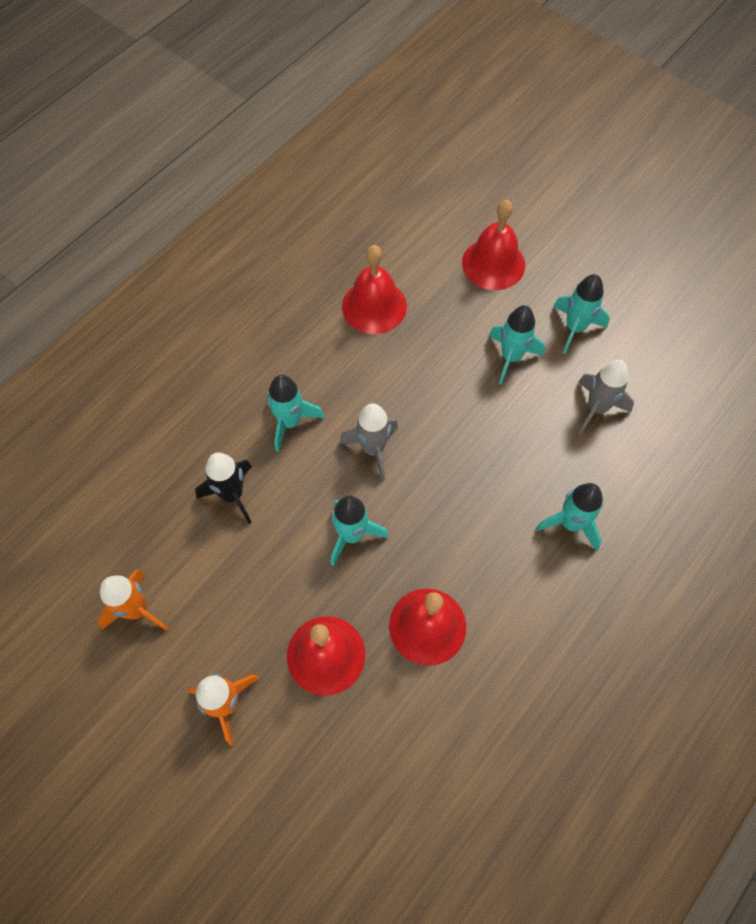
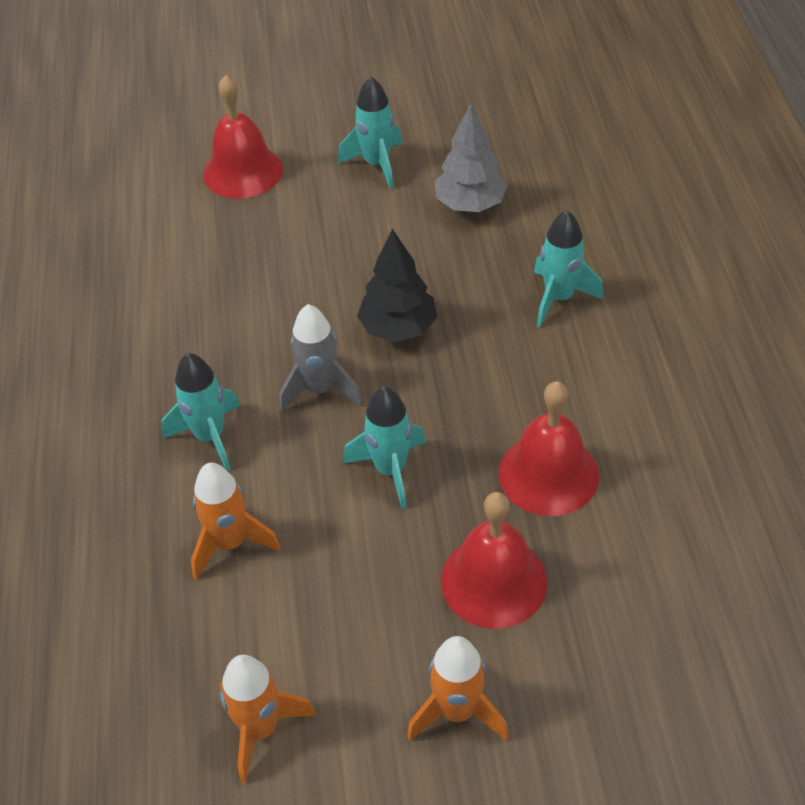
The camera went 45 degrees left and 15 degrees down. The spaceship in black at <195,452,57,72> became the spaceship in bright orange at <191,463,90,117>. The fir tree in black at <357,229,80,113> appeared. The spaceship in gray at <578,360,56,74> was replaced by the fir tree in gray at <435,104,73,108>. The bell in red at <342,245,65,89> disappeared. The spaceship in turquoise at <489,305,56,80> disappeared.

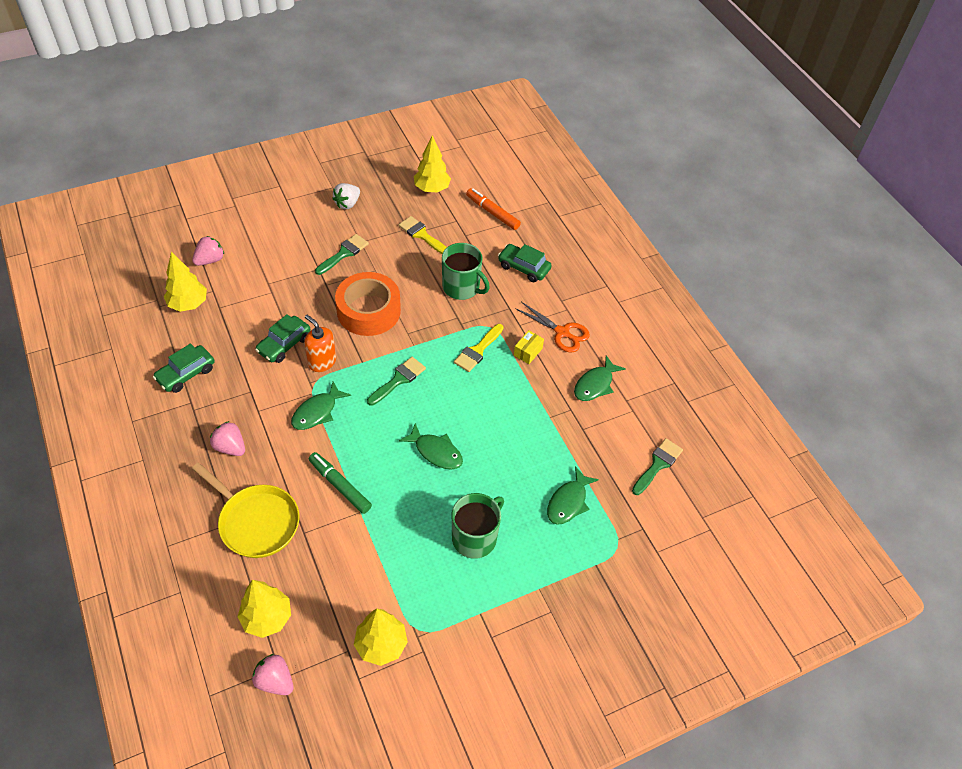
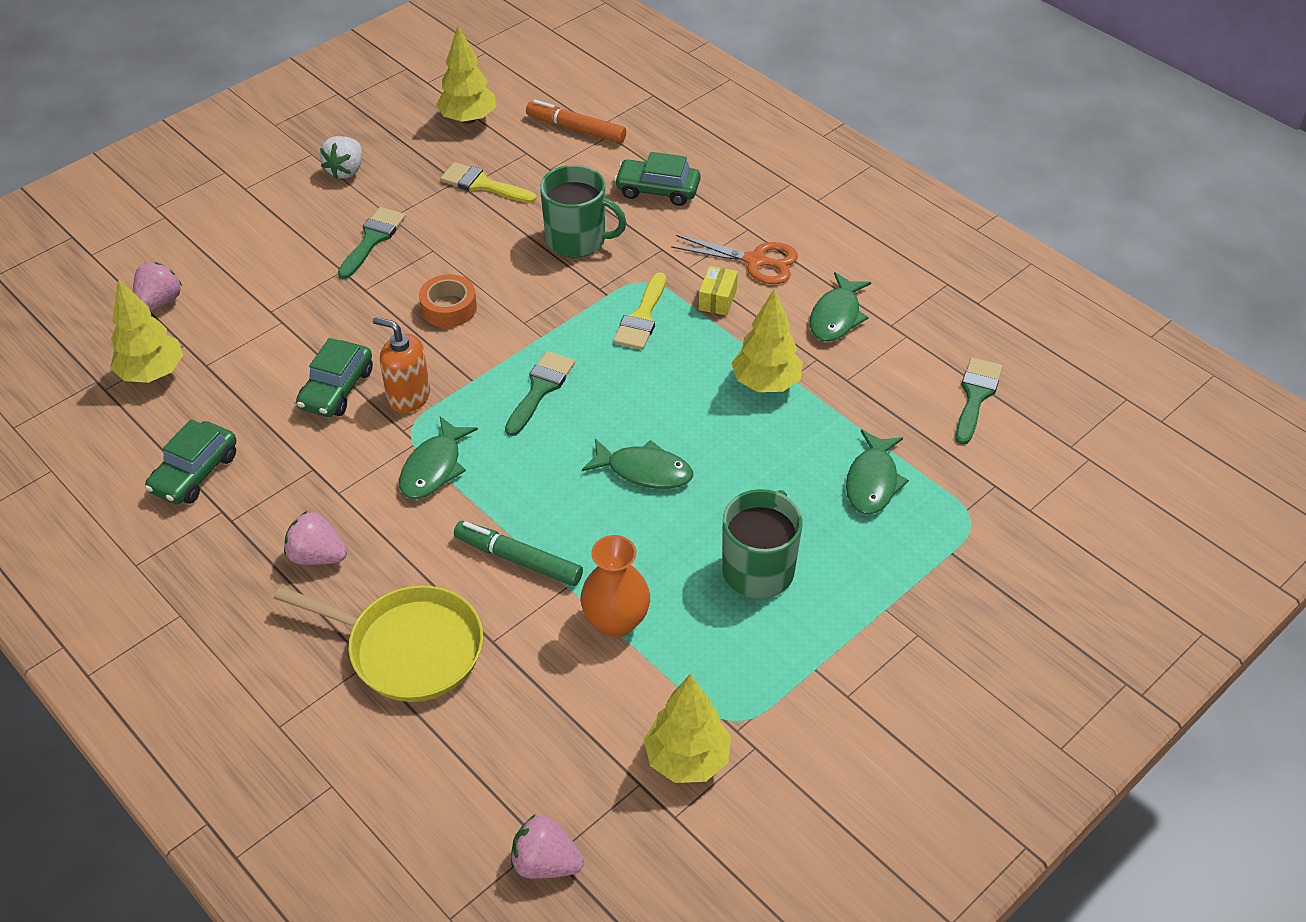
The camera went 15 degrees left and 5 degrees down. The sticky tape in bright orange at <335,272,66,64> changed to 0.54 times the size. The vase in bright orange at <580,535,70,102> appeared. The fir tree in bright yellow moved from <237,580,54,58> to <731,289,72,103>.

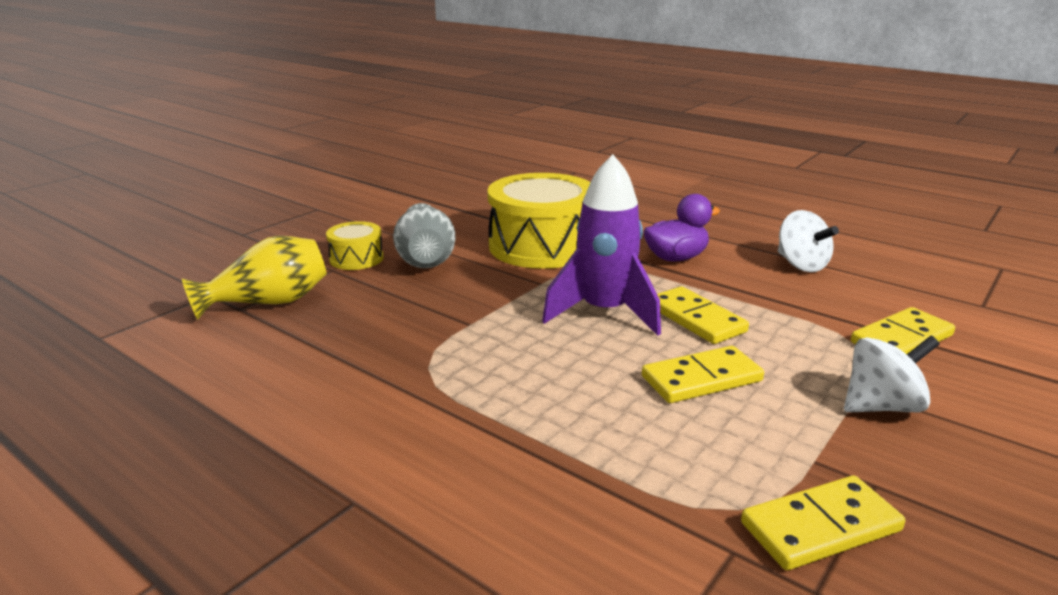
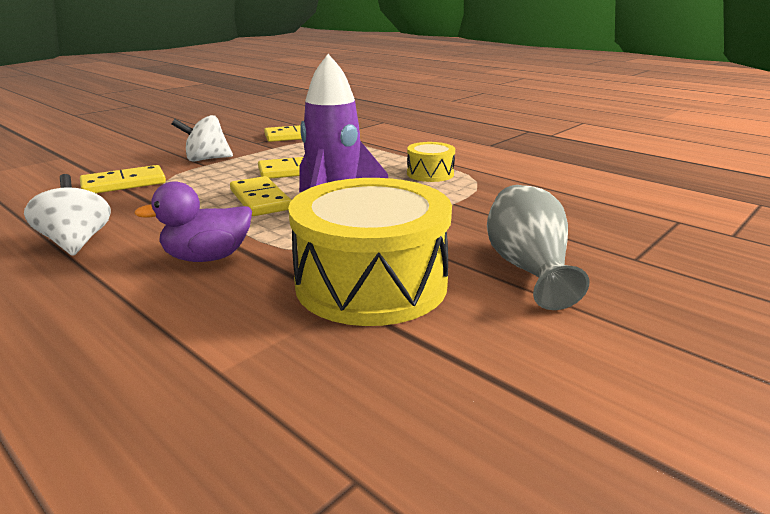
The camera went 175 degrees left and 0 degrees up. The drum in bright yellow moved from <326,221,58,49> to <407,142,48,40>. The vase in bright yellow at <182,236,145,84> disappeared.

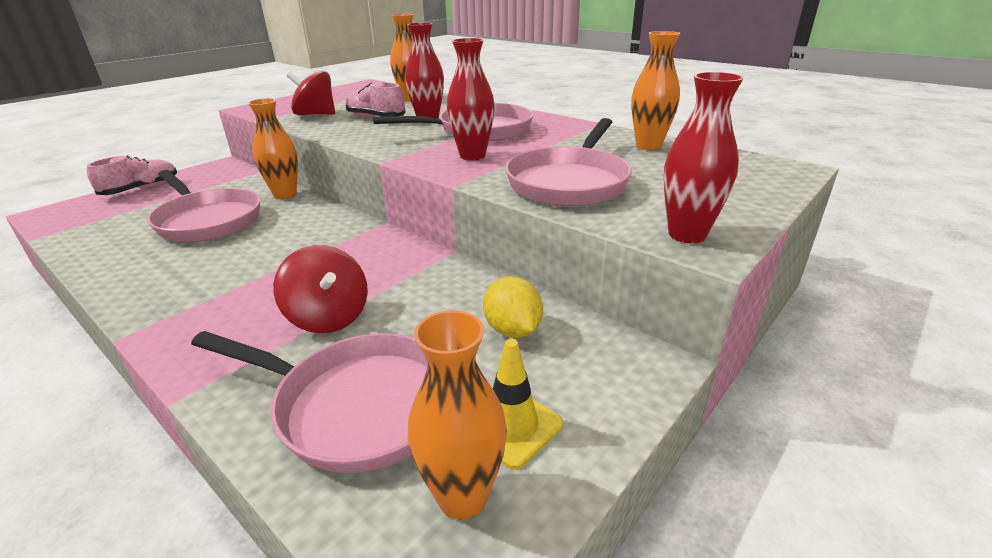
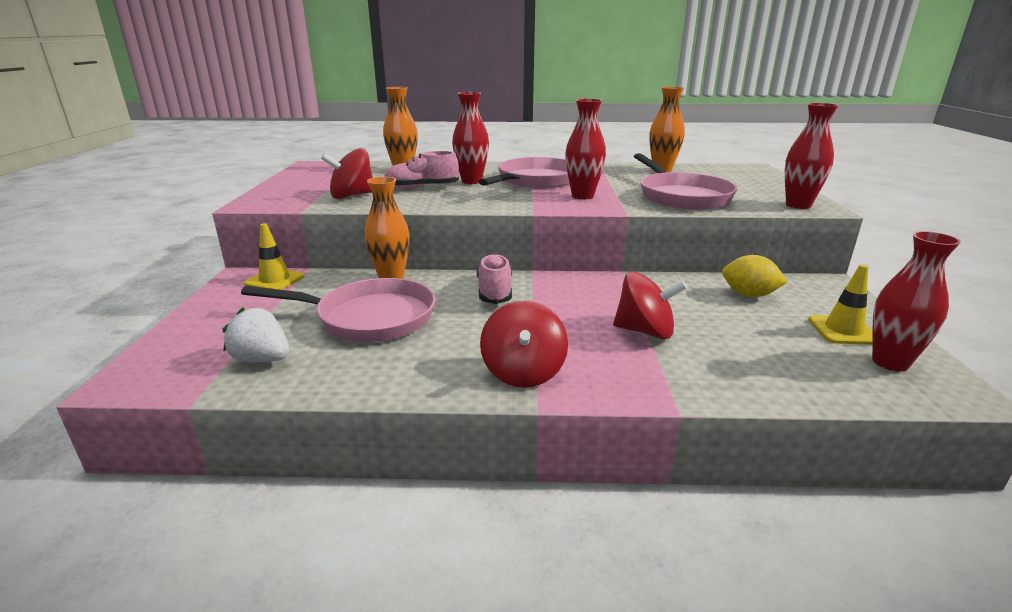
The camera went 40 degrees left and 5 degrees down. The strawberry in snow-white at <222,307,68,55> appeared. The traffic cone in bright yellow at <244,223,61,67> appeared. The sneaker in pink moved from <87,155,90,40> to <477,253,35,51>. The toy top in red at <480,301,88,87> appeared. The vase in bright orange at <408,310,99,210> became the vase in red at <872,231,89,141>. The frying pan in pink at <191,331,237,142> disappeared.

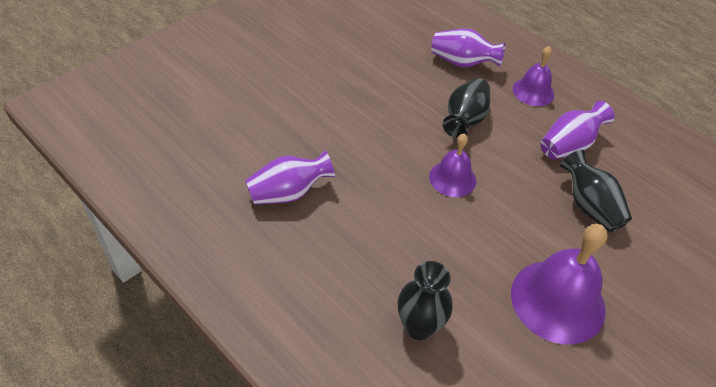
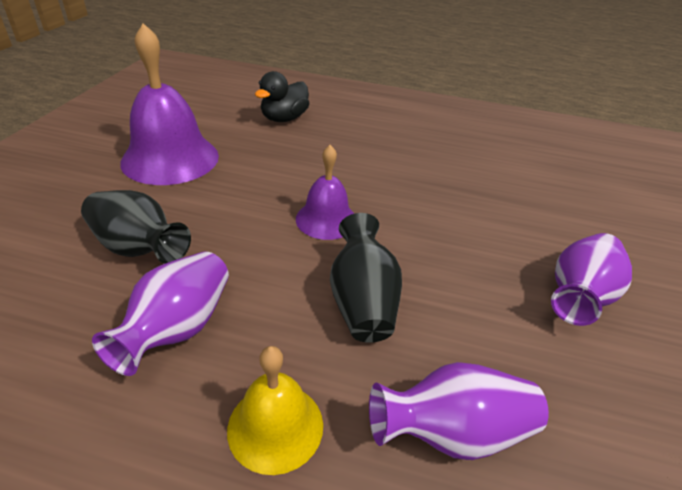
The camera went 150 degrees right and 10 degrees down. The bell in violet at <513,46,41,60> became the bell in bright yellow at <227,346,96,129>. The vase in black at <398,261,55,79> was replaced by the rubber duck in black at <255,71,54,51>. The vase in violet moved from <245,151,90,54> to <551,233,81,93>.

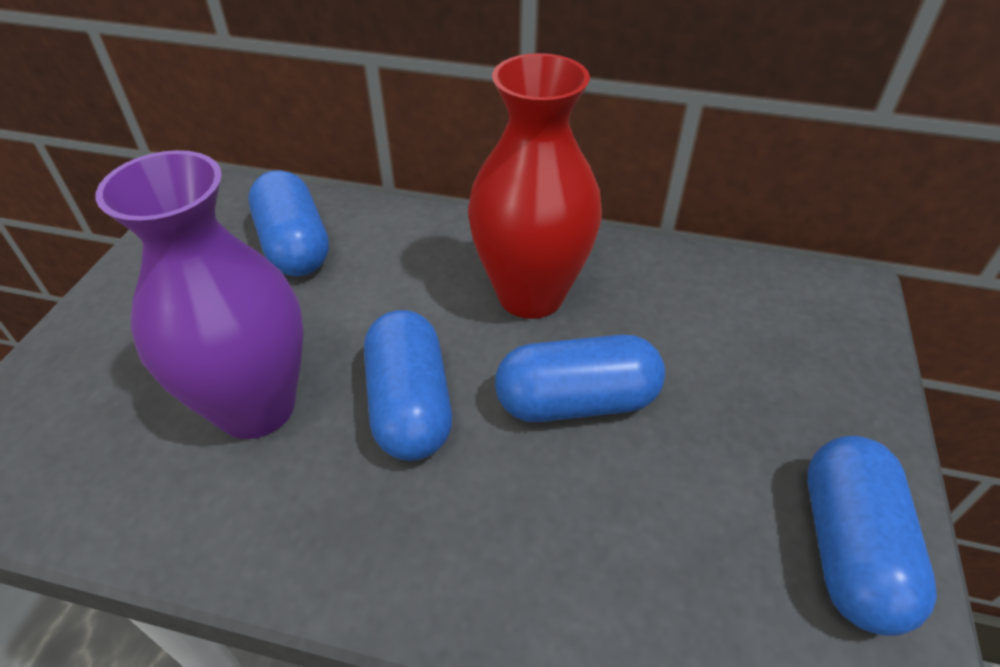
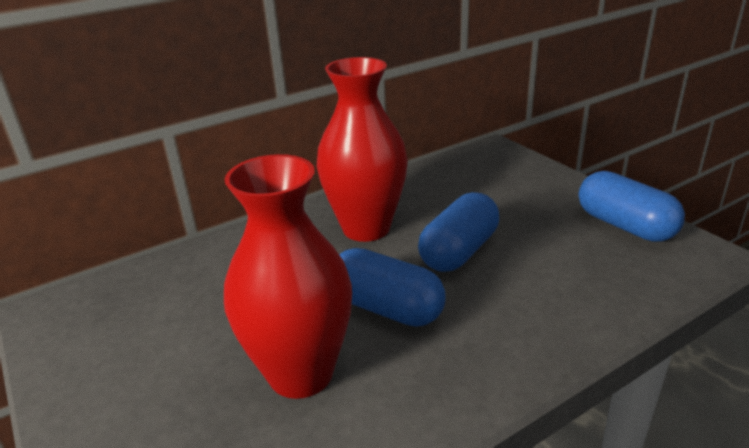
The camera went 45 degrees left and 15 degrees down. The vase in violet at <95,150,209,289> became the vase in red at <224,154,128,245>. The pill in royal blue at <249,170,80,106> disappeared.

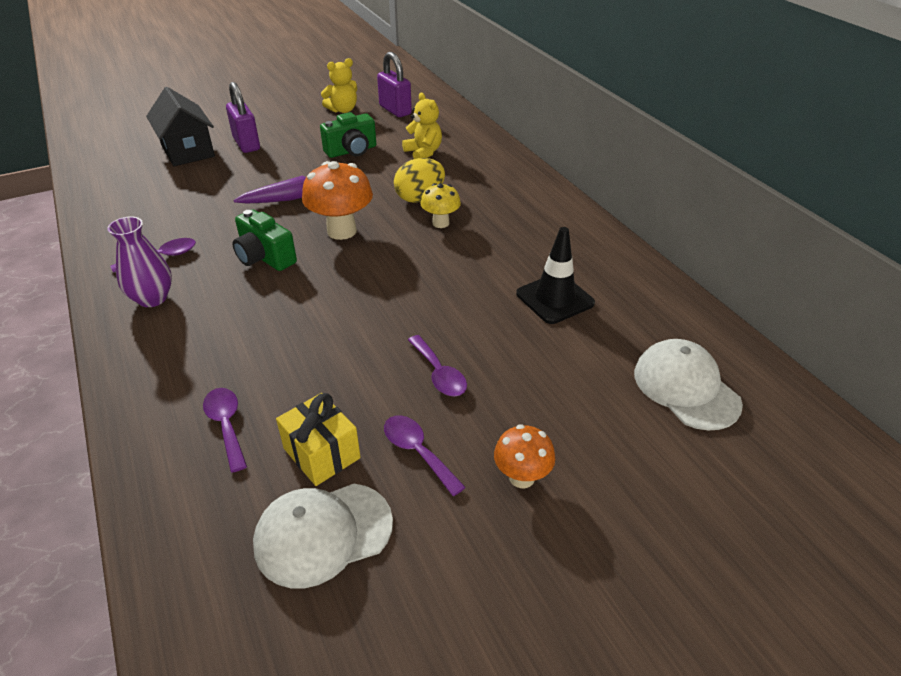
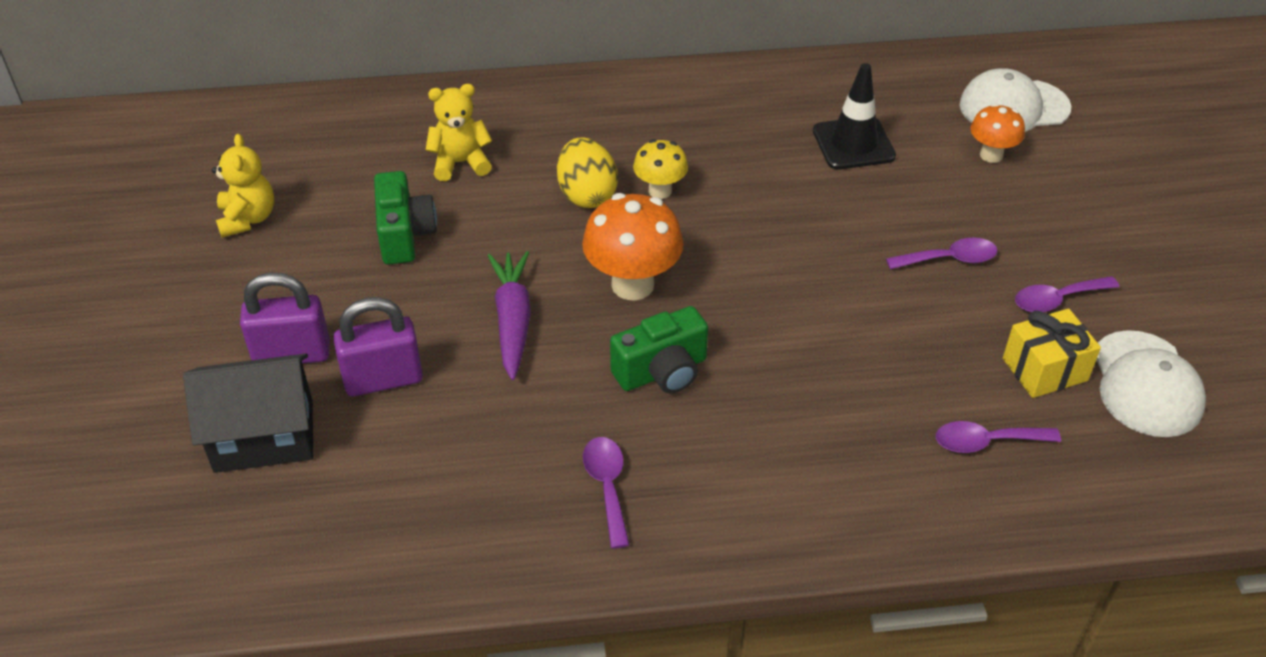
The camera went 70 degrees left and 5 degrees up. The lock in violet moved from <377,52,35,65> to <333,297,90,99>. The mushroom in bright orange moved from <494,424,61,64> to <971,103,54,60>. The vase in violet at <107,217,65,90> disappeared.

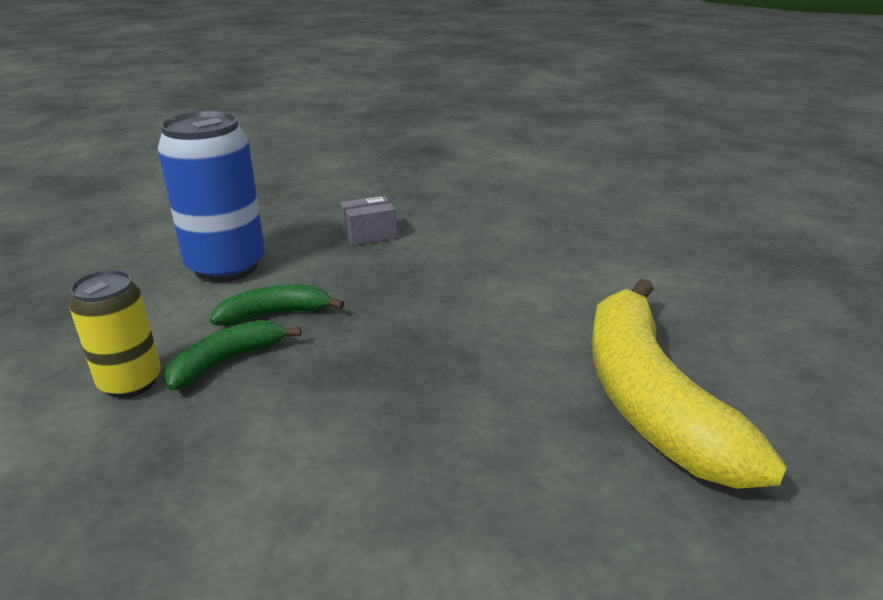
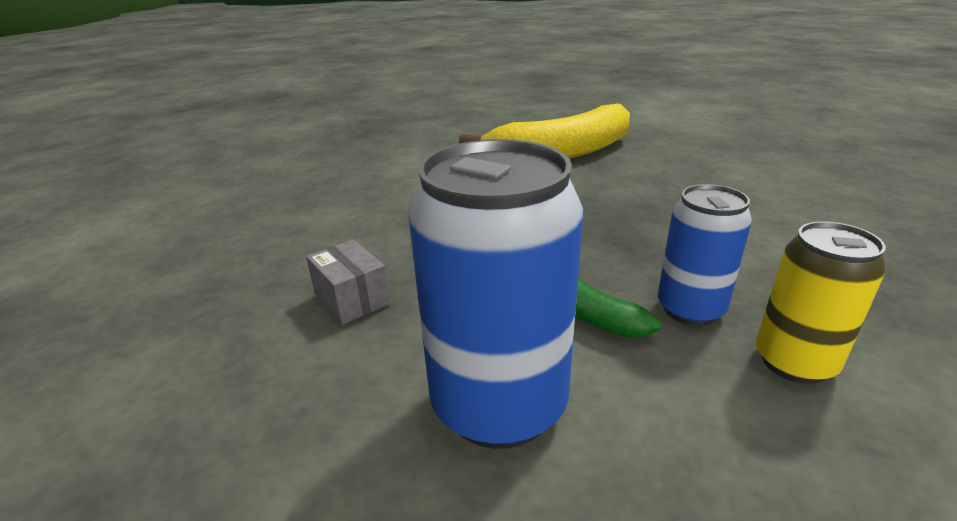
The camera went 105 degrees left and 0 degrees up. The banana in green at <164,320,137,70> was replaced by the can in royal blue at <658,184,94,142>.

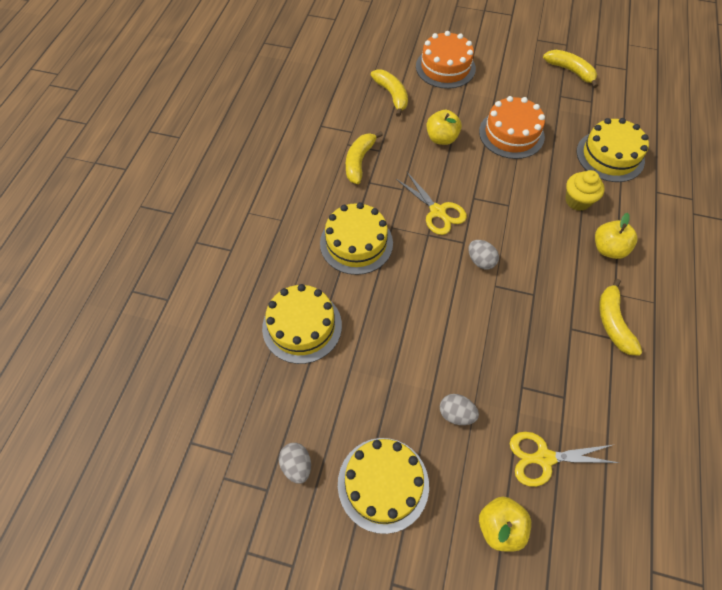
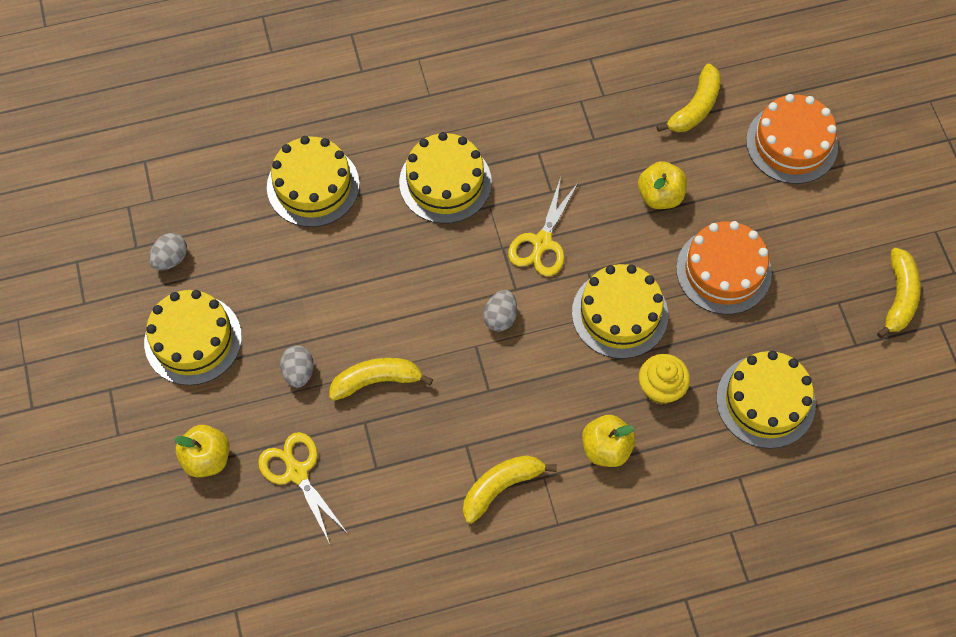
The camera went 60 degrees right and 5 degrees up. The banana in bright yellow moved from <346,131,37,53> to <329,358,104,43>. The cake in bright yellow at <572,264,96,95> appeared.

